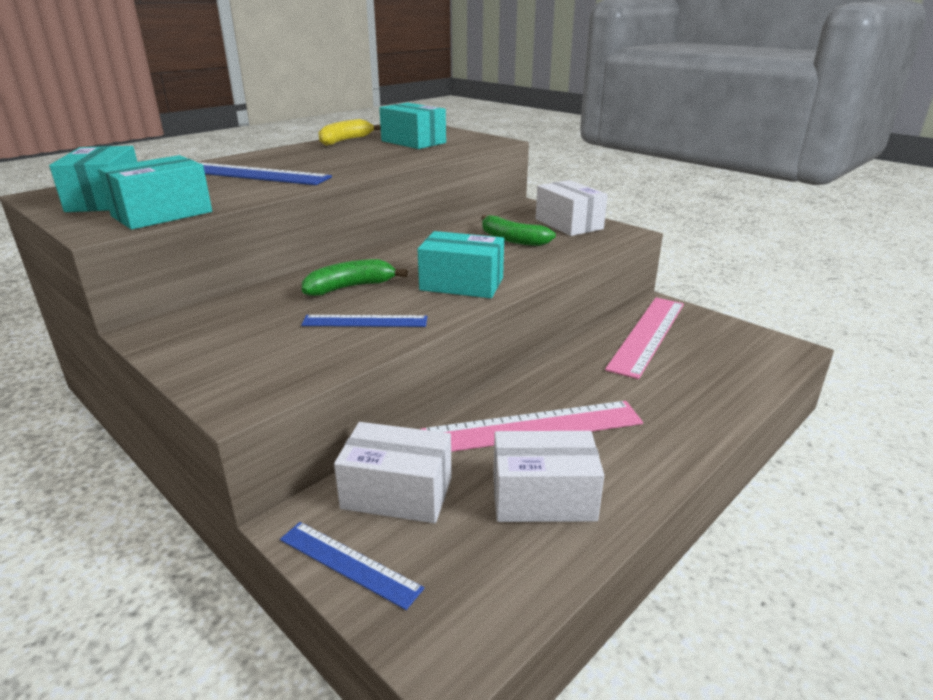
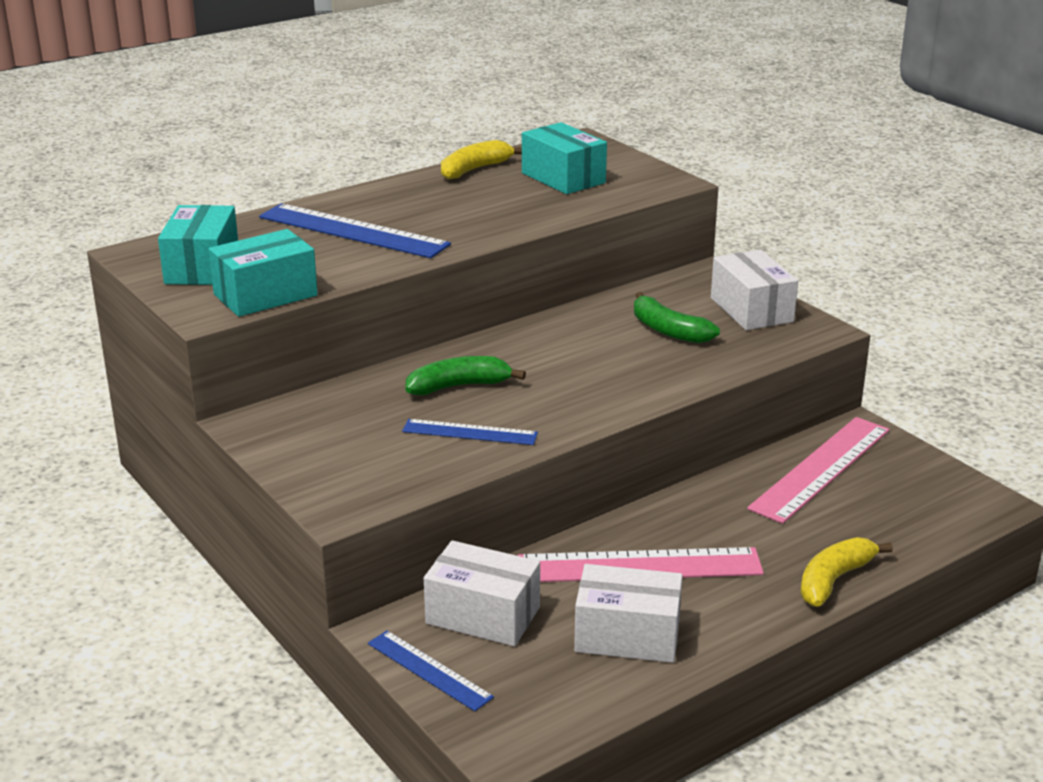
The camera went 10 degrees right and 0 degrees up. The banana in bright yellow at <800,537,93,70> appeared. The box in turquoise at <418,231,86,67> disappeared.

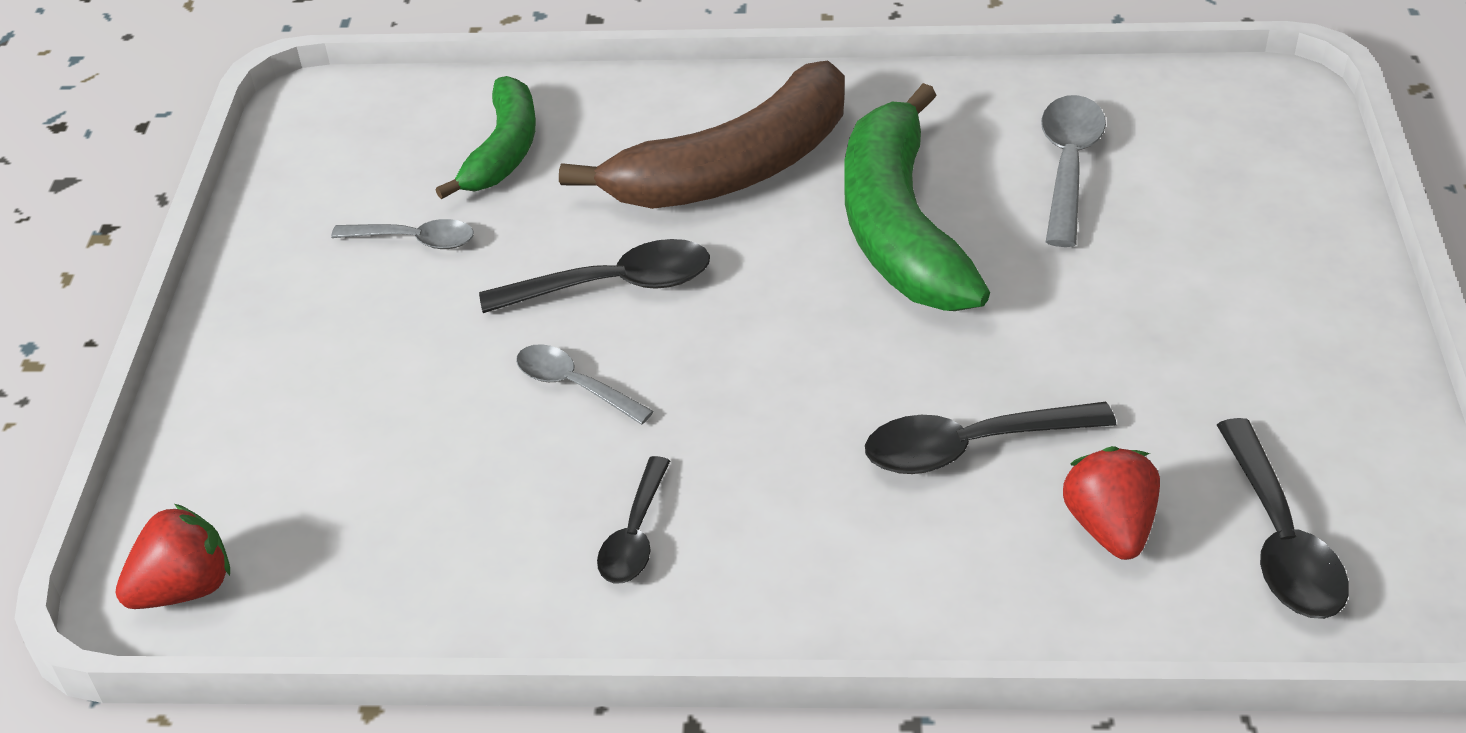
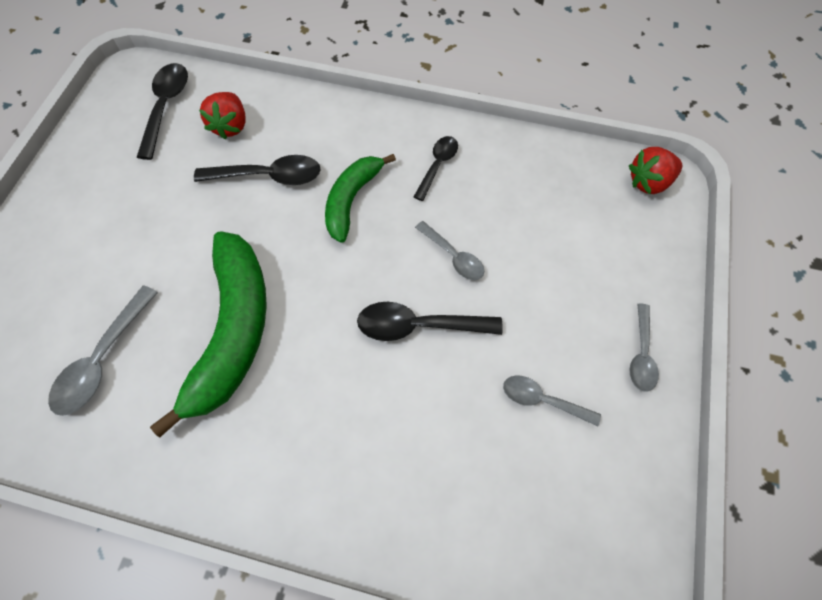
The camera went 170 degrees left and 20 degrees up. The banana in green moved from <436,76,100,123> to <325,154,71,89>. The tablespoon in gray at <629,303,30,89> appeared. The banana in brown at <559,61,286,148> disappeared.

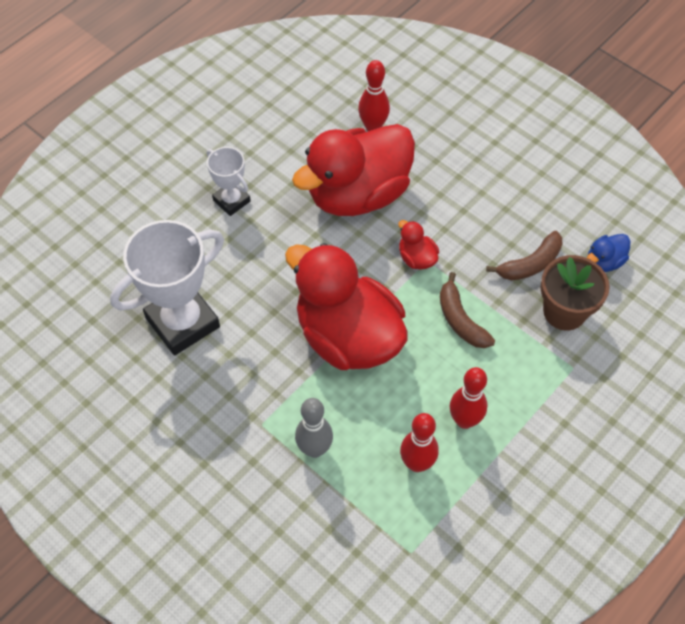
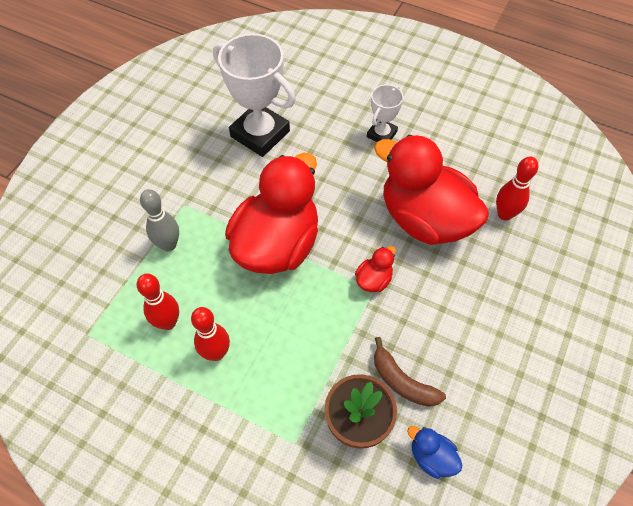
The camera went 75 degrees right and 0 degrees up. The banana in brown at <440,272,55,76> disappeared.

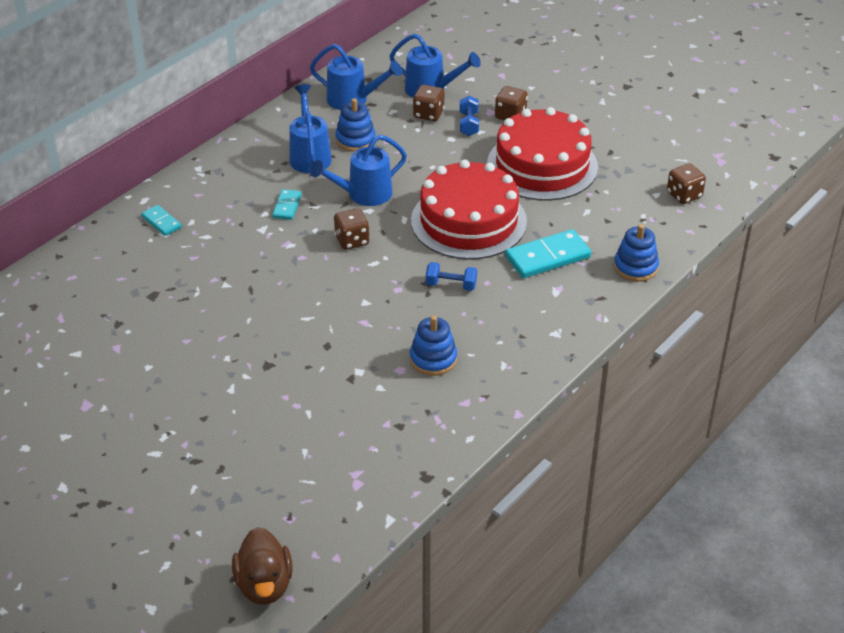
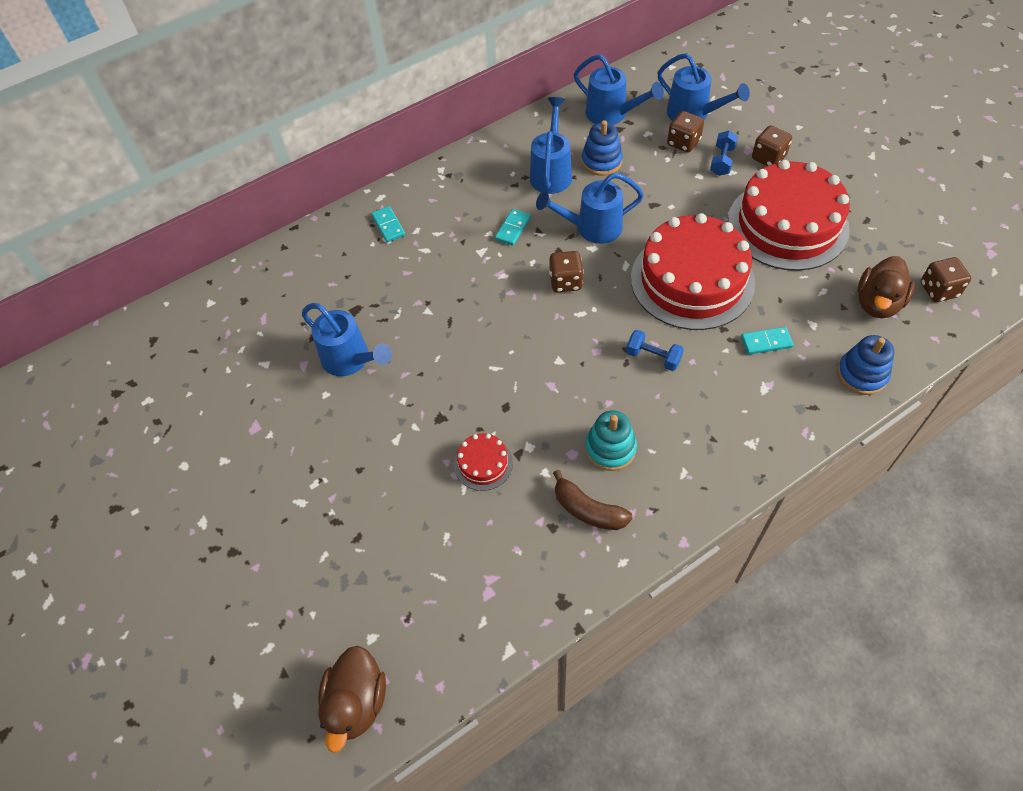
The camera went 20 degrees right and 15 degrees up. The sprinkling can in royal blue at <302,303,90,73> appeared. The cake in red at <454,433,59,58> appeared. The banana in brown at <553,470,79,60> appeared. The ring stacker in royal blue at <410,315,47,61> became the ring stacker in turquoise at <585,410,52,61>. The domino in turquoise at <505,229,86,49> changed to 0.55 times the size. The rubber duck in brown at <858,256,57,62> appeared.

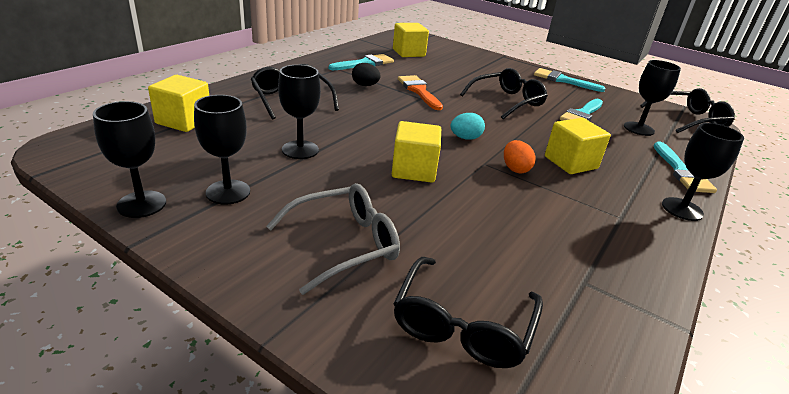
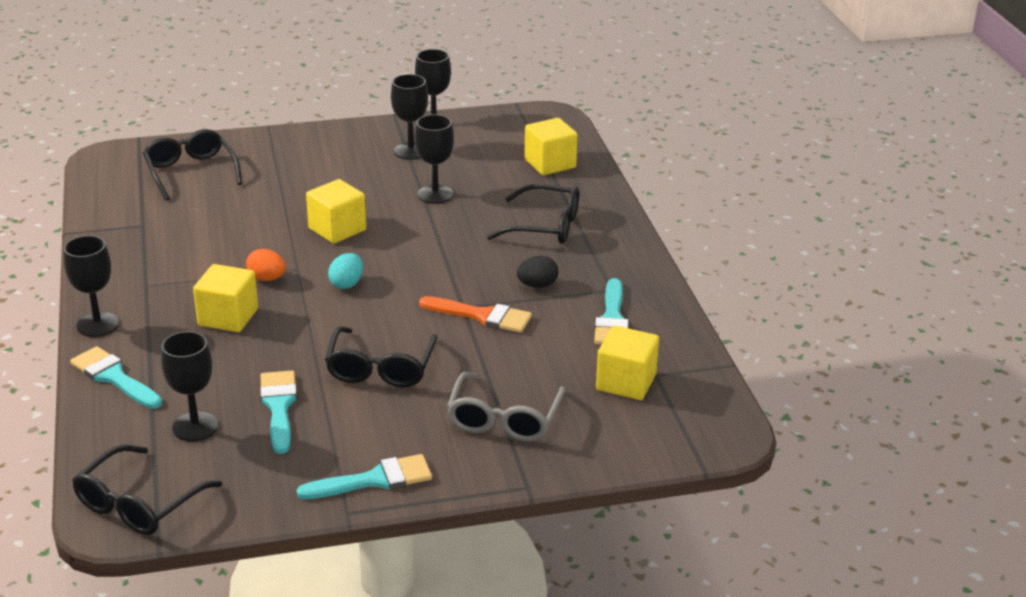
The camera went 135 degrees right and 0 degrees up. The glasses in gray moved from <266,183,134,112> to <446,372,120,70>.

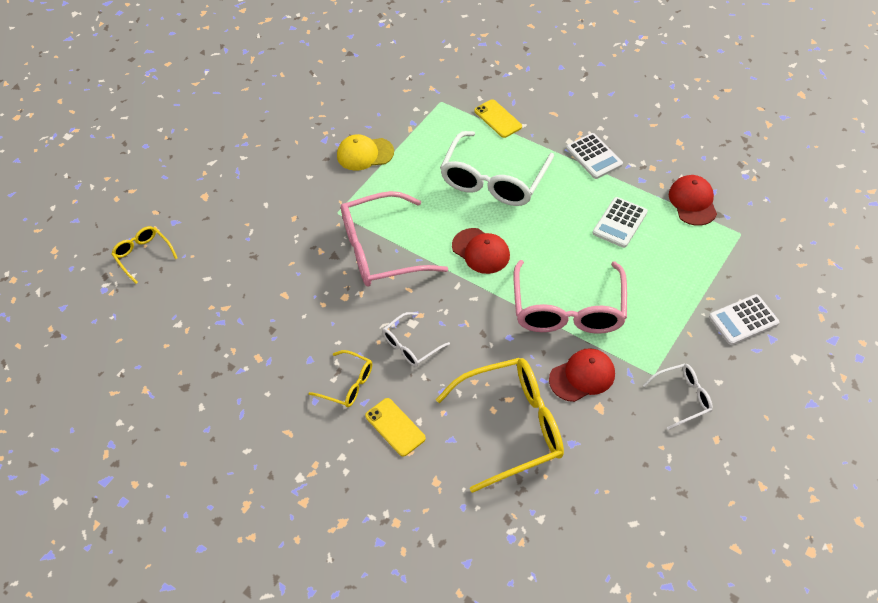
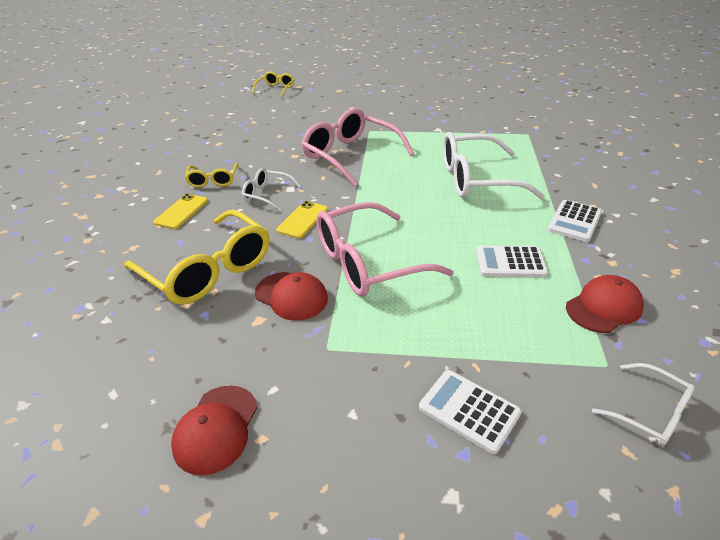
The camera went 60 degrees right and 15 degrees down. The peaked cap in red moved from <452,228,58,46> to <171,385,87,91>. The phone in bright yellow moved from <474,99,48,39> to <276,201,52,38>. The glasses in snow-white moved from <643,364,70,66> to <592,363,103,83>. The peaked cap in bright yellow at <337,134,57,37> disappeared.

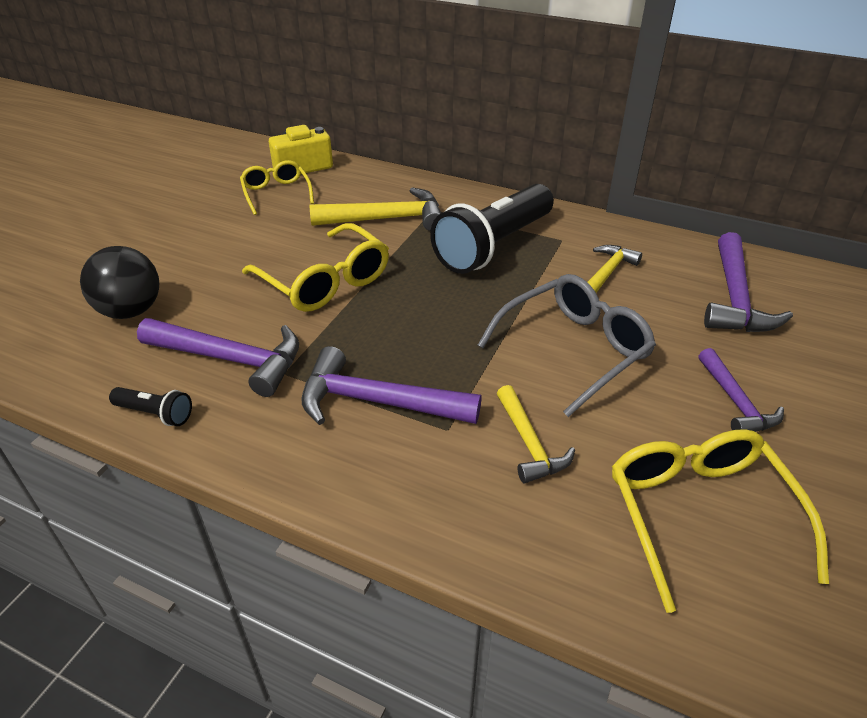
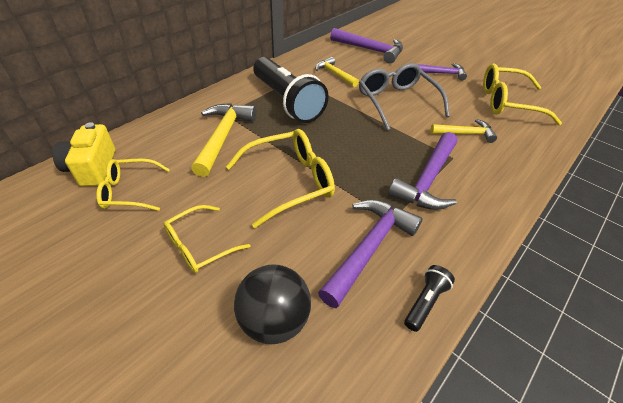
The camera went 75 degrees left and 5 degrees up. The glasses in bright yellow at <163,205,87,68> appeared.

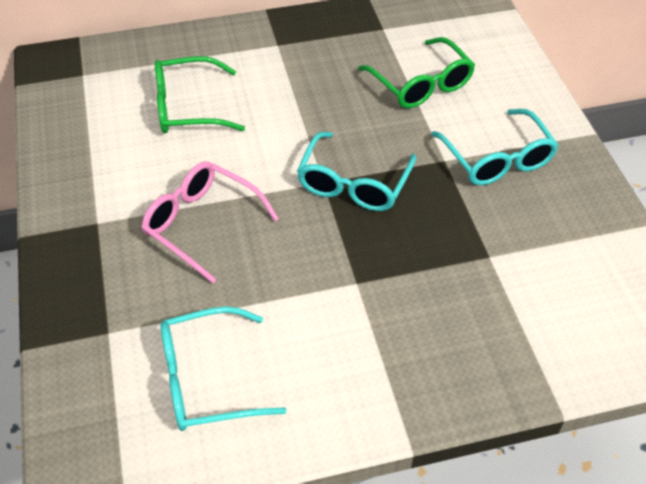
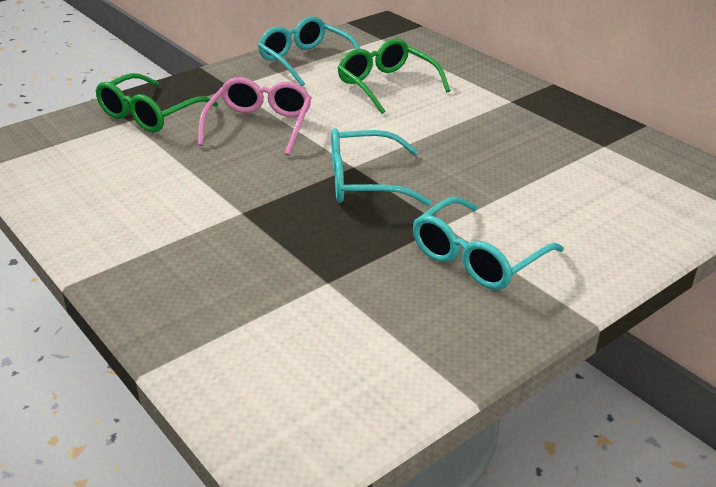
The camera went 65 degrees right and 15 degrees down. The glasses in green moved from <358,37,117,71> to <95,73,123,59>. The glasses in turquoise moved from <161,306,126,125> to <258,16,102,70>.

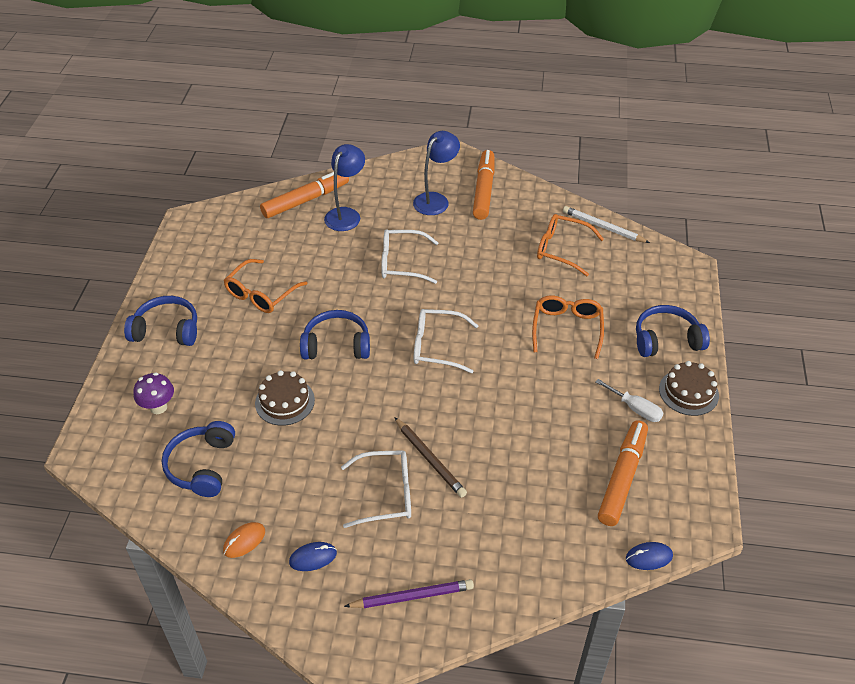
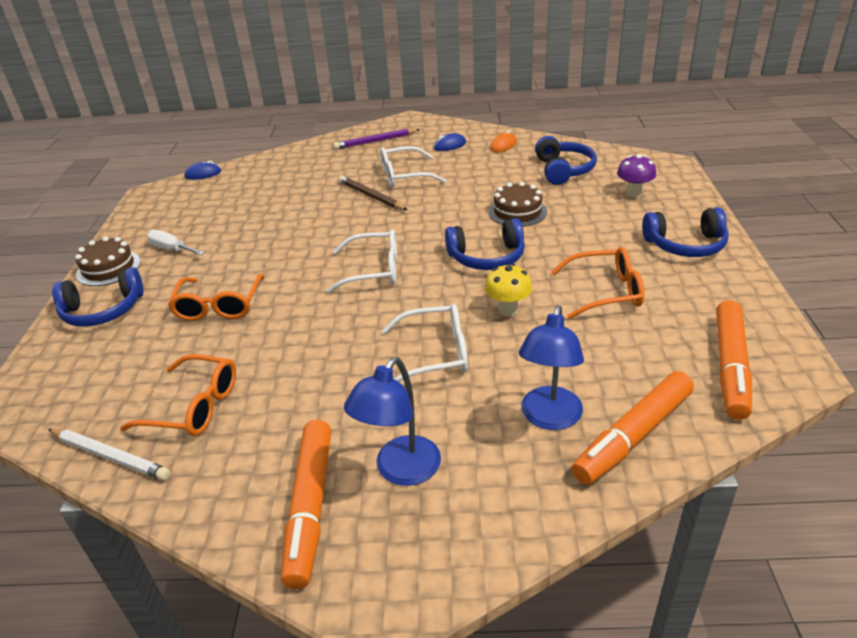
The camera went 175 degrees right and 10 degrees down. The mushroom in bright yellow at <485,263,47,53> appeared. The glasses in bright orange at <224,259,84,54> turned 60 degrees clockwise. The felt pen in bright orange moved from <598,420,50,106> to <716,300,36,120>.

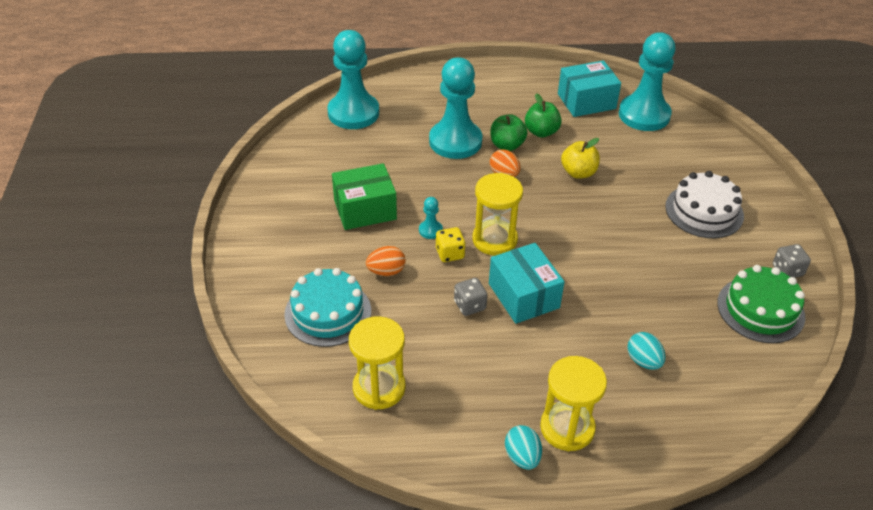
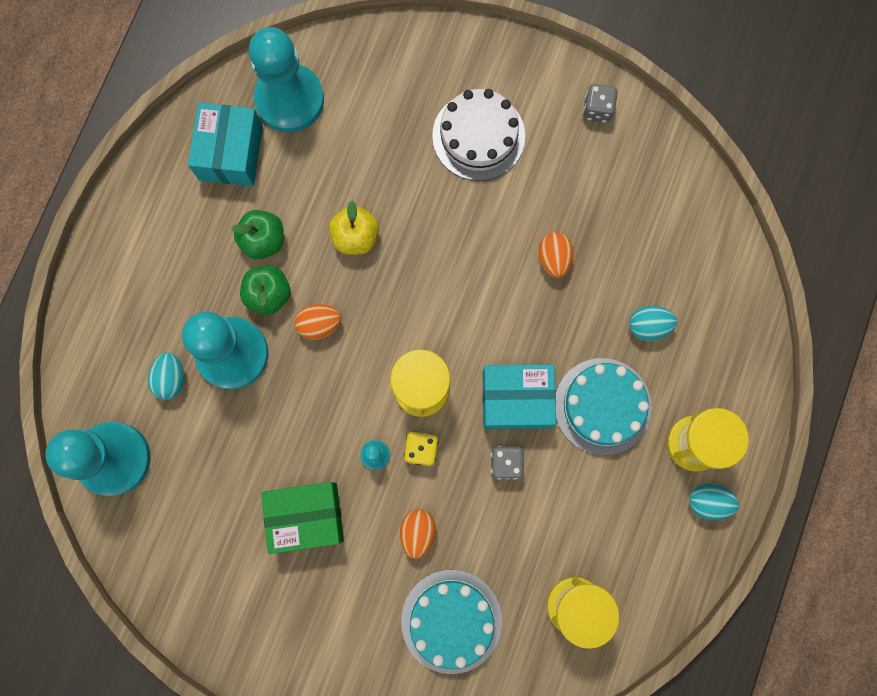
The camera went 65 degrees left and 35 degrees up. The egg shape in turquoise at <148,352,37,48> appeared. The box in green at <332,163,65,67> turned 75 degrees clockwise. The egg shape in bright orange at <538,232,36,46> appeared. The cake in turquoise at <555,358,97,97> appeared. The cake in green at <717,265,88,78> disappeared.

